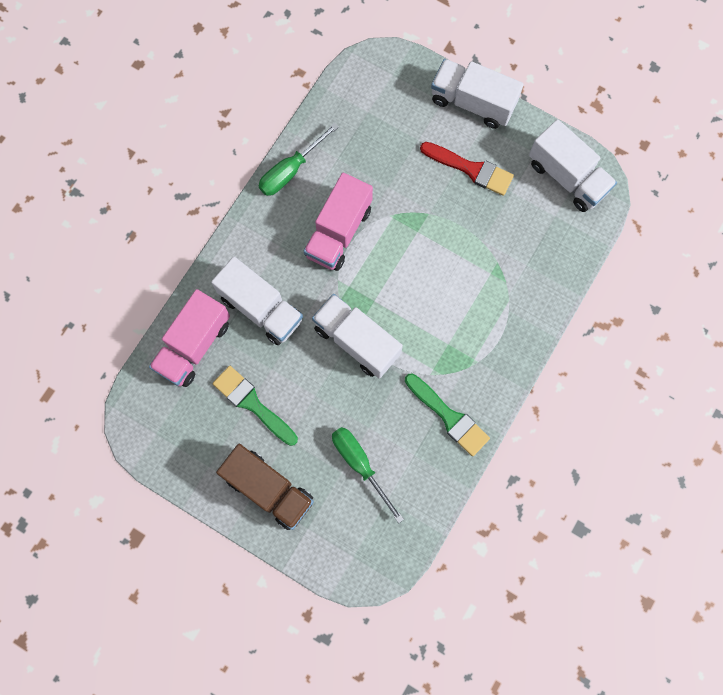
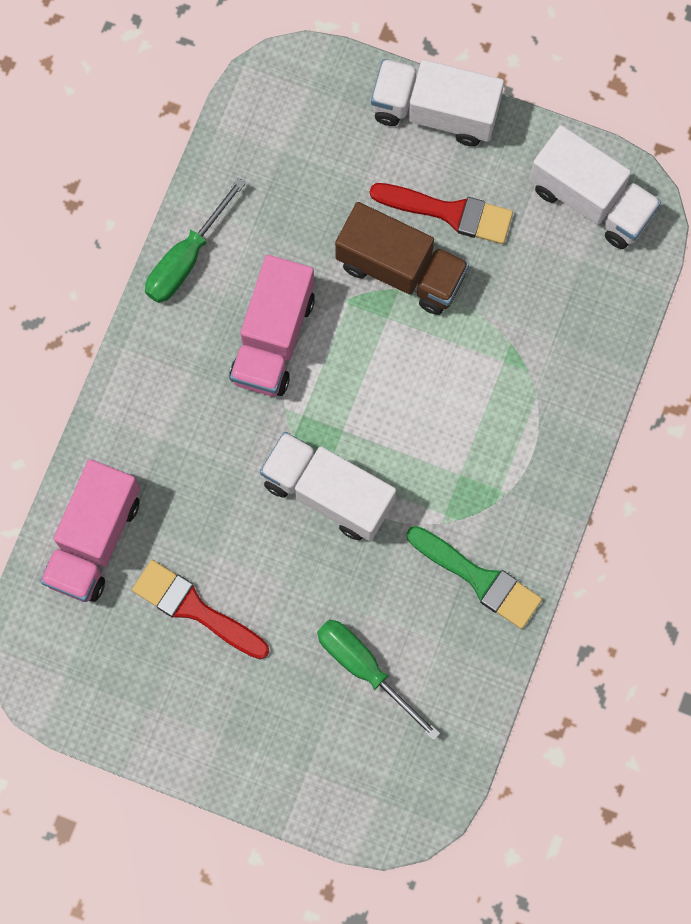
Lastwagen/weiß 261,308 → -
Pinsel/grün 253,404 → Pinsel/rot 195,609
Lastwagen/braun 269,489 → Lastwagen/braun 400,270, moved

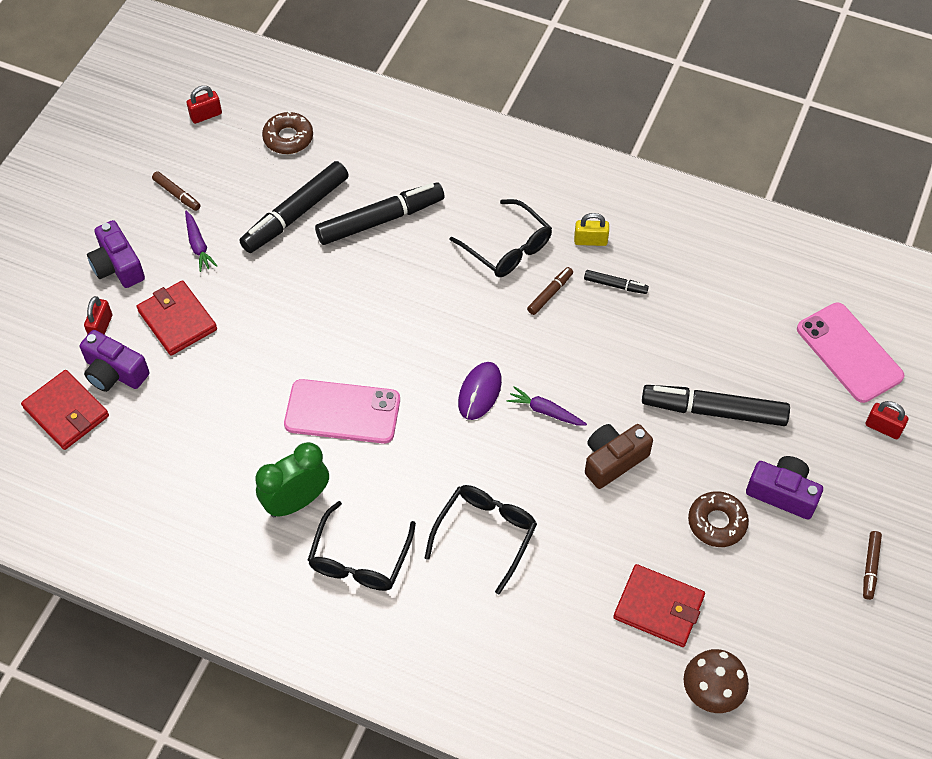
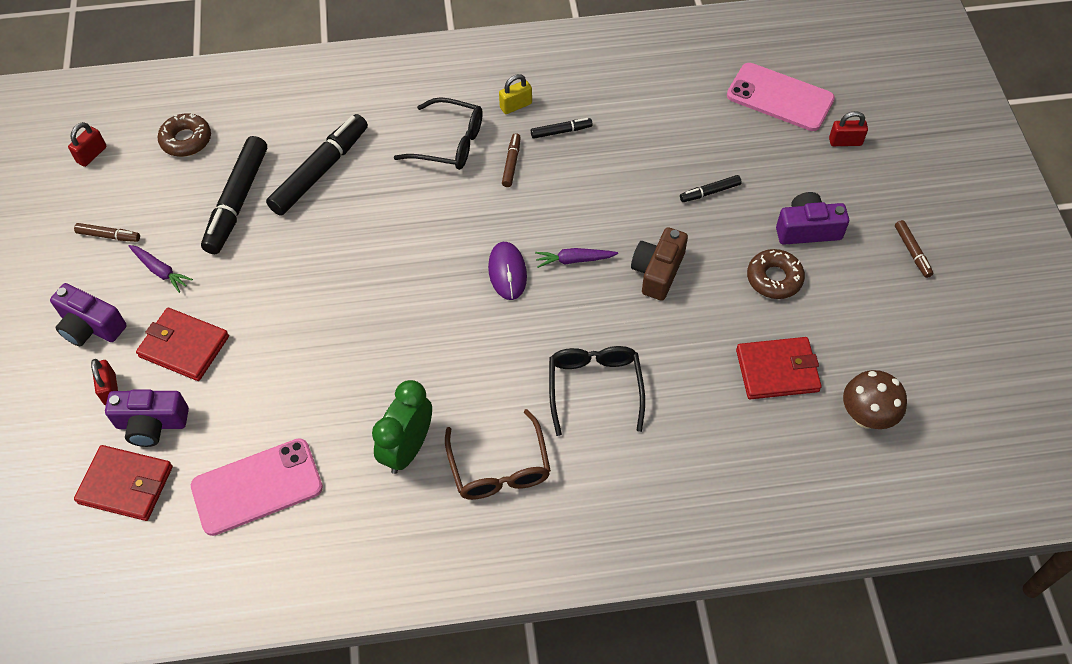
Handy/rosa 342,412 → Handy/rosa 257,487, moved
Brille/schwarz 360,558 → Brille/braun 499,467
Filzstift/schwarz 714,411 → Filzstift/schwarz 710,192, x0.47

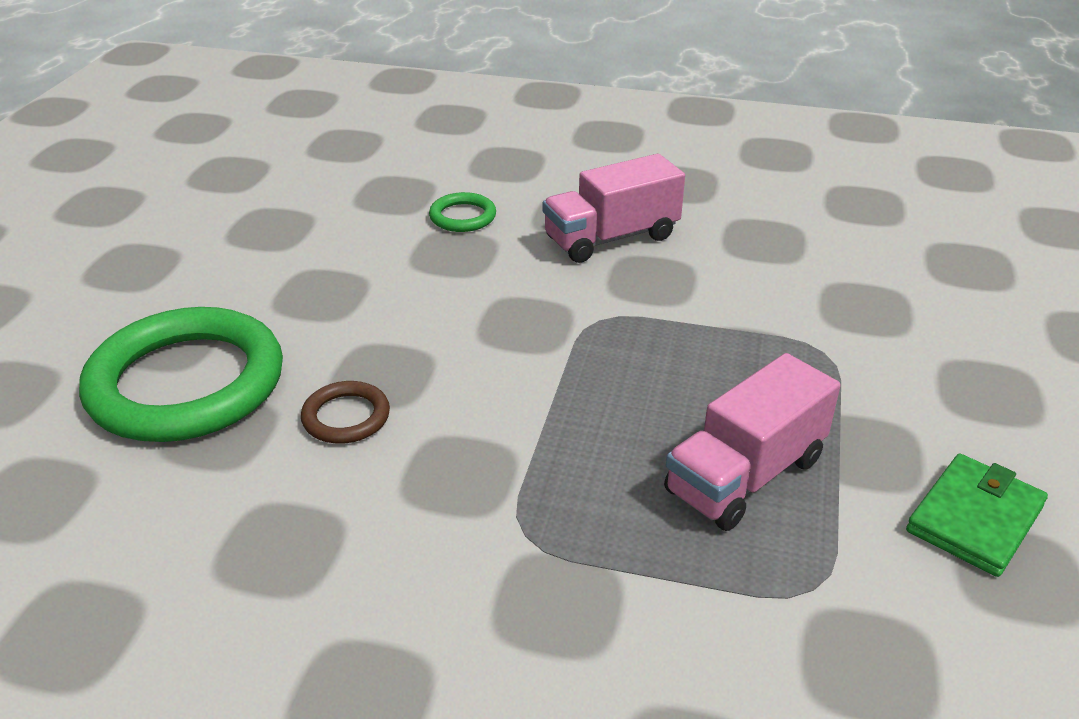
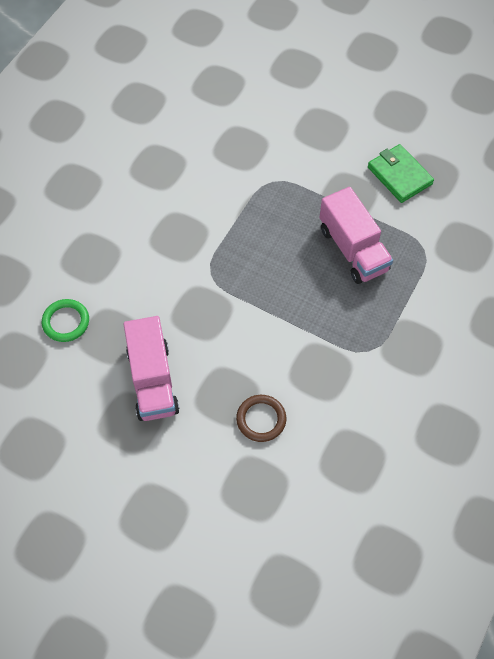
Ring/grün 186,383 → -
Lastwagen/rosa 611,238 → Lastwagen/rosa 152,380, moved

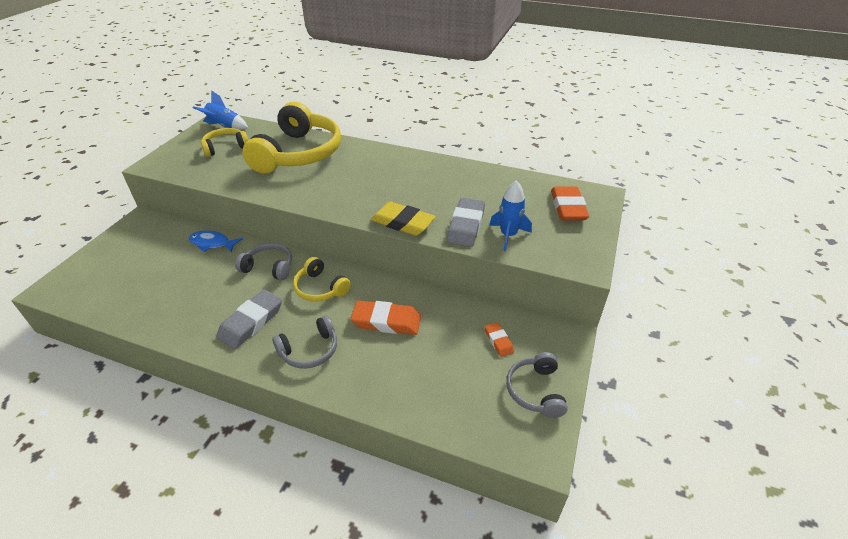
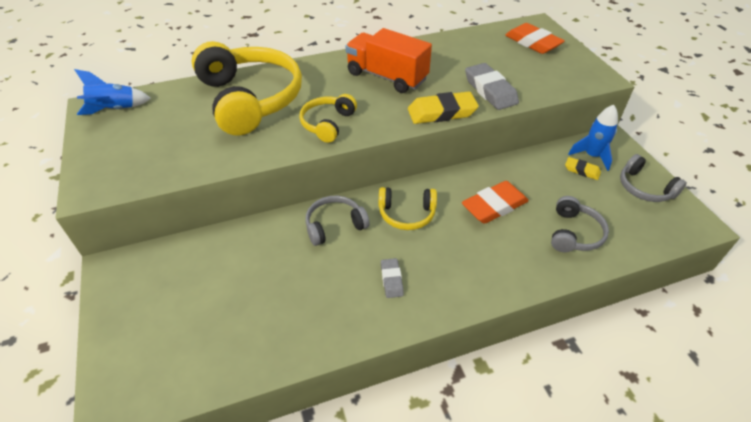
Fisch/blau 212,243 → -
Kopfhörer/gelb 225,147 → Kopfhörer/gelb 328,124, moved
Radiergummi/grau 251,322 → Radiergummi/grau 391,280, x0.54
Kopfhörer/grau 309,350 → Kopfhörer/grau 574,233, moved
Radiergummi/orange 498,341 → Radiergummi/gelb 582,170
Rakete/blau 508,235 → Rakete/blau 592,156, moved
- → Lastwagen/orange 387,77

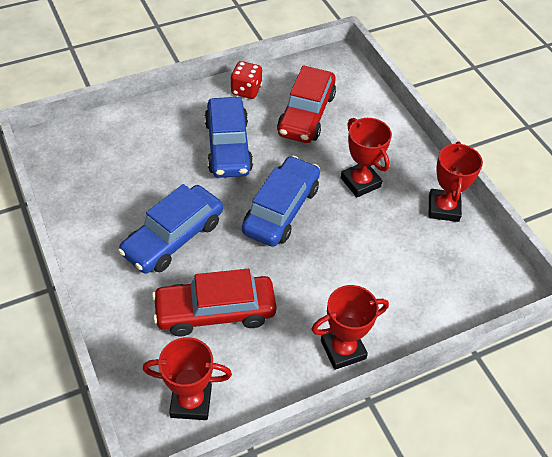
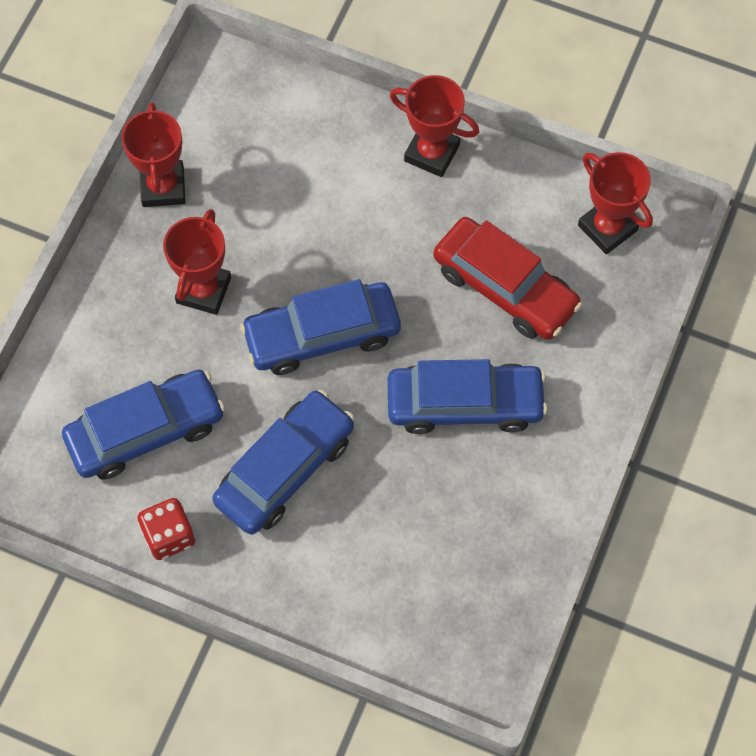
Auto/rot 306,114 → Auto/blau 146,431
Pokal/rot 443,208 → Pokal/rot 163,187, 60 degrees counterclockwise

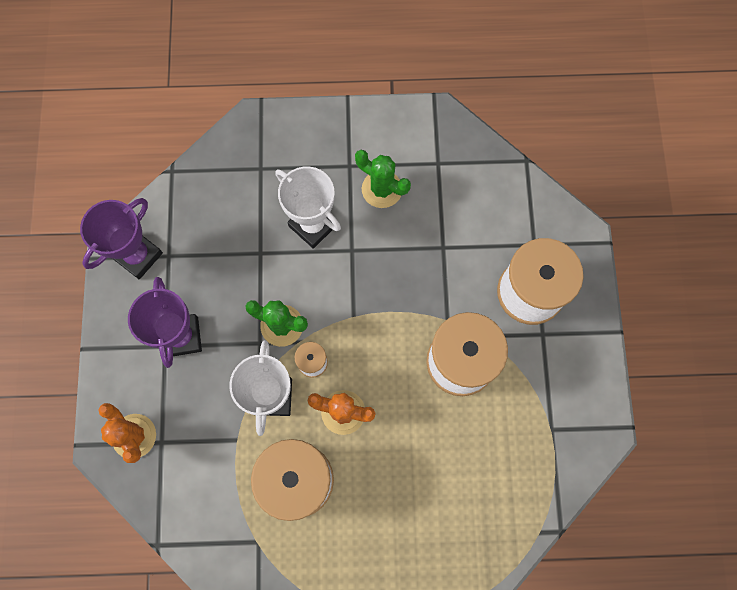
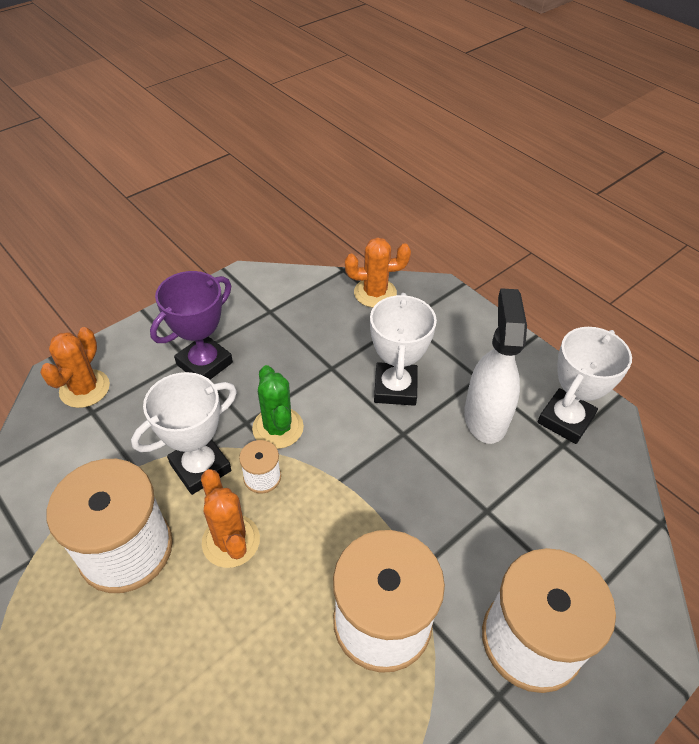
Pokal/lila 138,256 → -
Kaktus/grün 382,189 → Sprühflasche/weiß 485,417
- → Kaktus/orange 375,293
- → Pokal/weiß 565,420

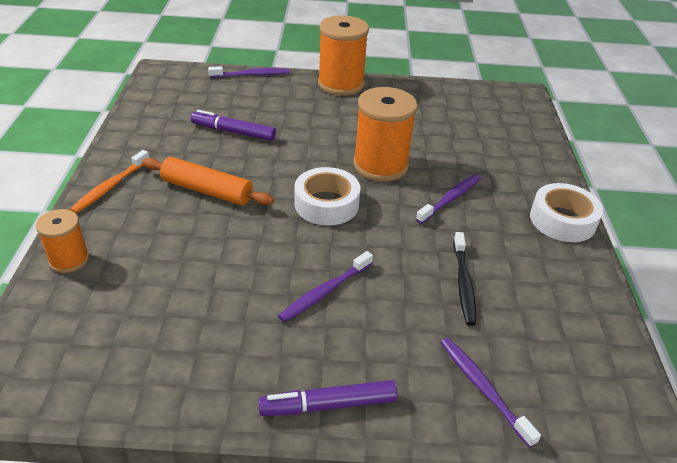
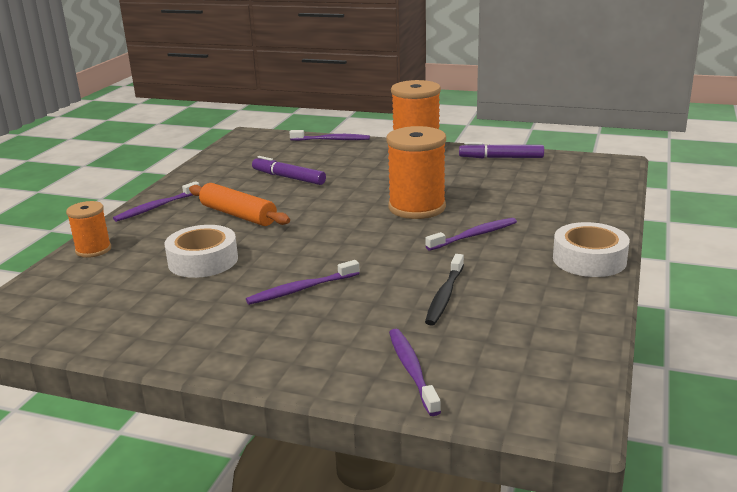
Zahnbürste/orange 110,187 → Zahnbürste/lila 156,207
Filzstift/lila 328,405 → Filzstift/lila 501,158, moved
Klebeband/weiß 326,204 → Klebeband/weiß 203,260, moved

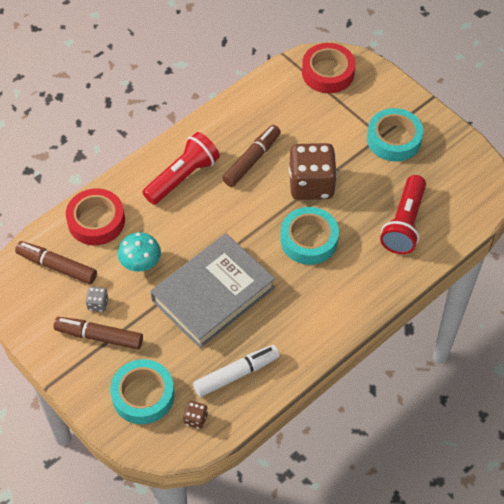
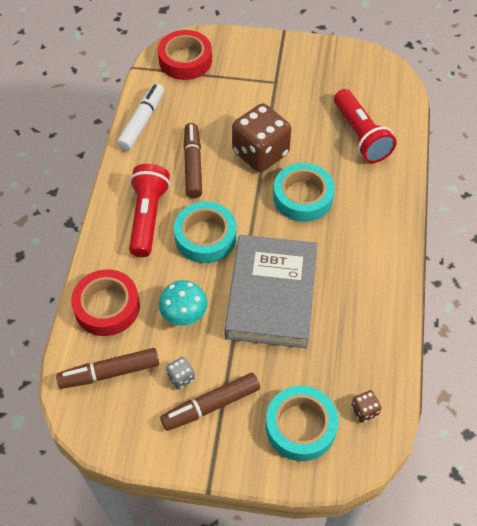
Filzstift/weiß 236,374 → Filzstift/weiß 141,122, moved
Klebeband/türkis 394,139 → Klebeband/türkis 205,237, moved

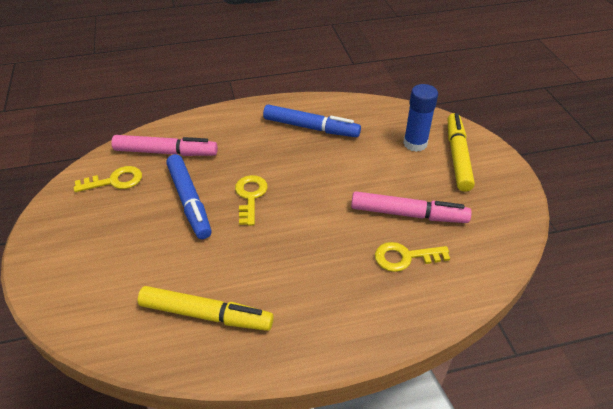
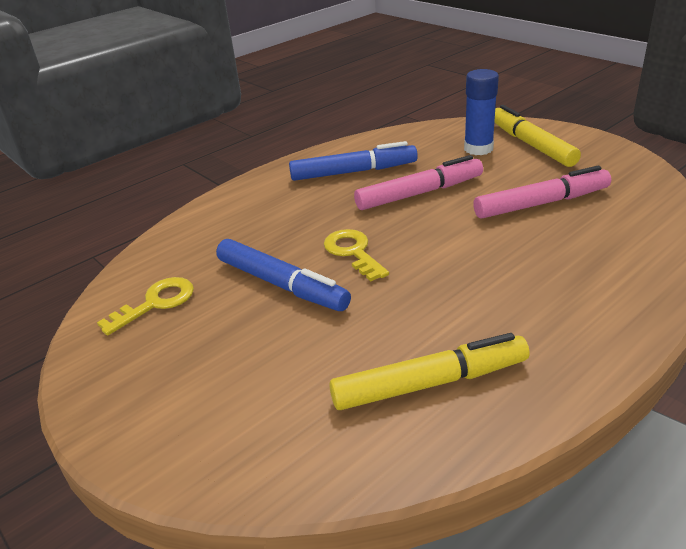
Filzstift/rosa 165,152 → Filzstift/rosa 419,193, moved
Schlüssel/gelb 405,257 → -

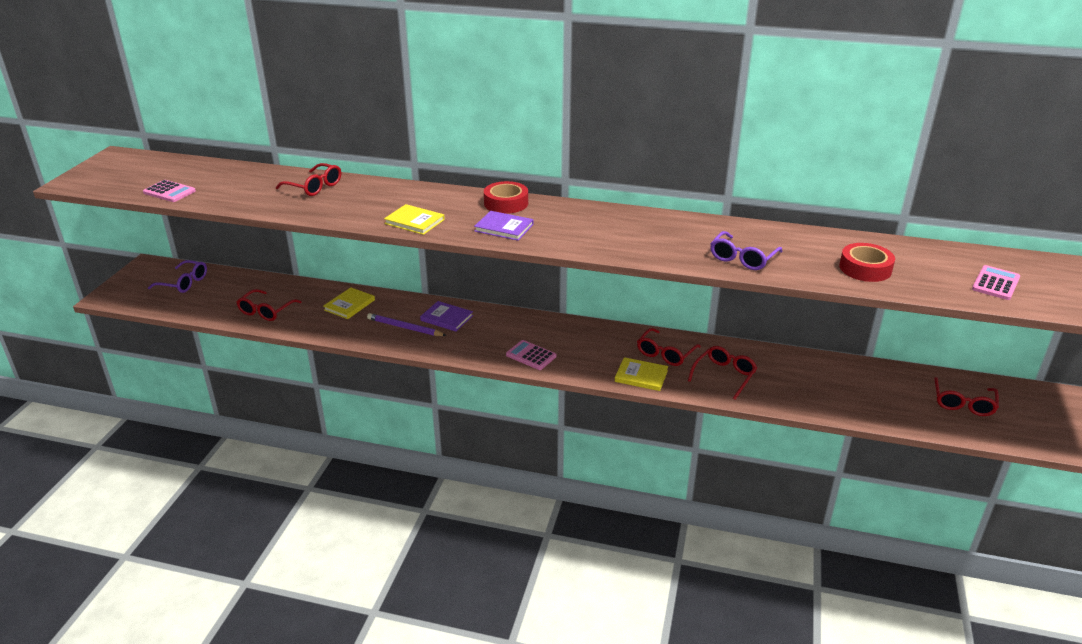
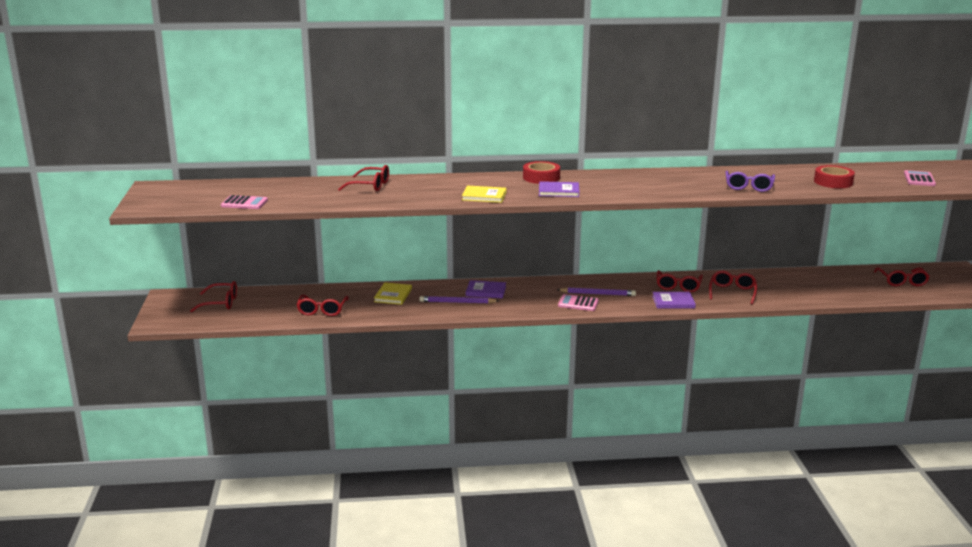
Brille/lila 184,283 → Brille/rot 220,303
Buch/gelb 641,376 → Buch/lila 673,302
- → Bleistift/lila 597,294

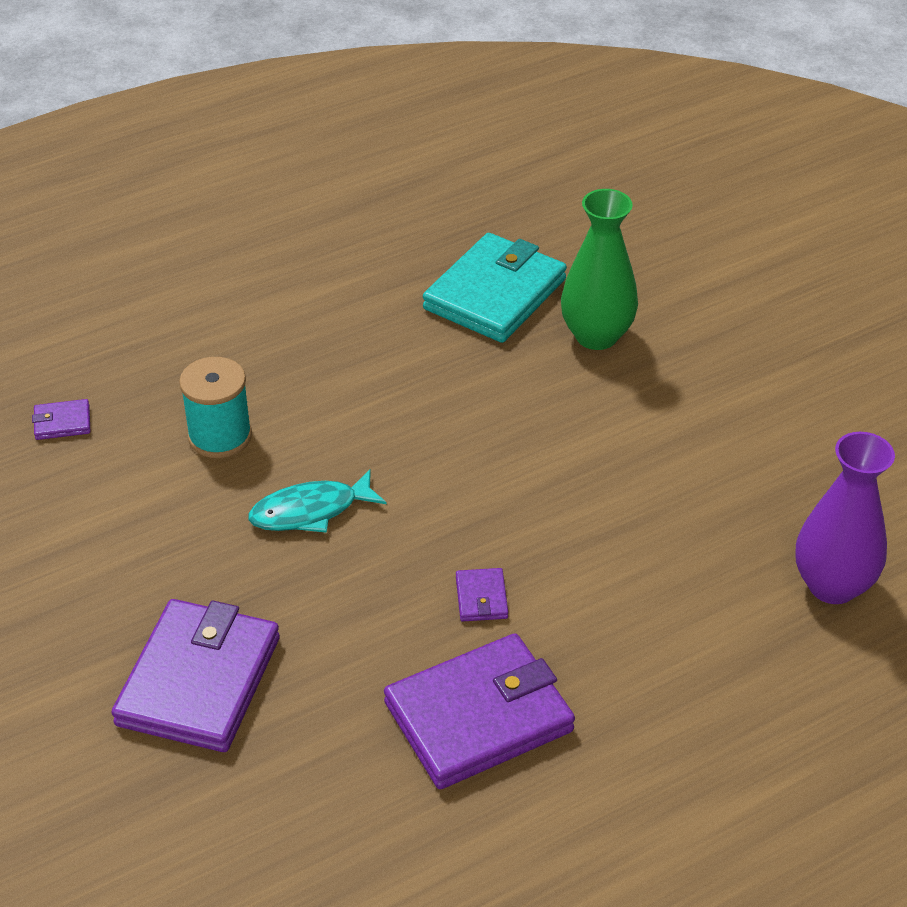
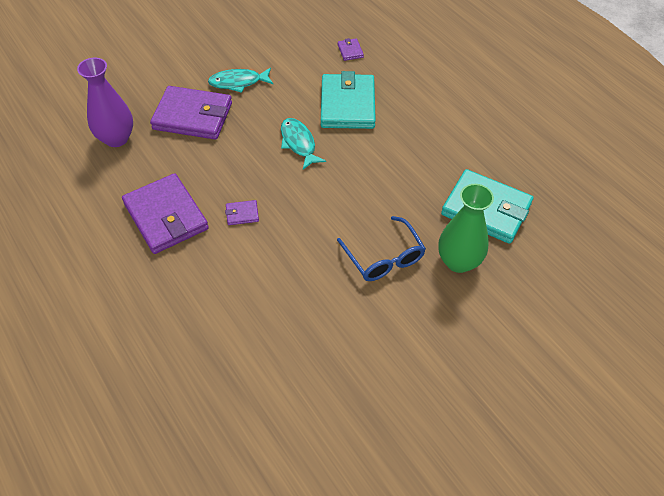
Garnrolle/türkis 220,436 → Geldbörse/türkis 348,105
Vase/lila 832,585 → Vase/lila 116,138, moved
- → Fisch/türkis 238,82
- → Brille/blau 384,258

